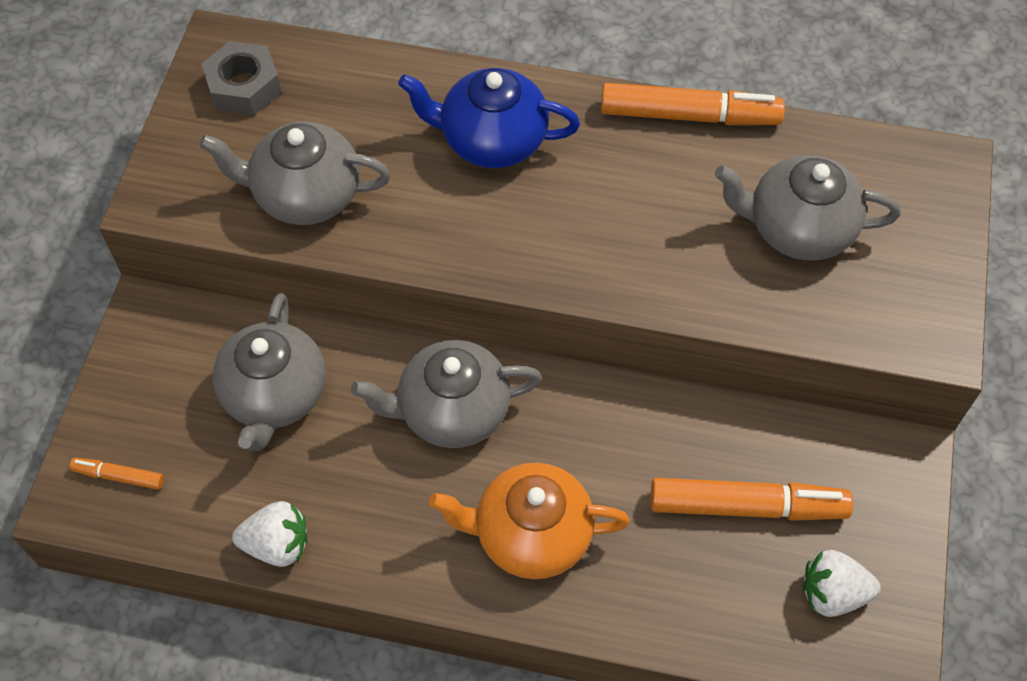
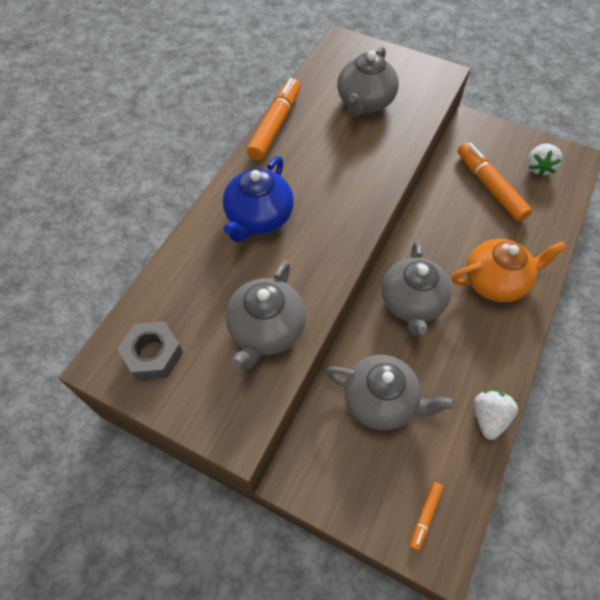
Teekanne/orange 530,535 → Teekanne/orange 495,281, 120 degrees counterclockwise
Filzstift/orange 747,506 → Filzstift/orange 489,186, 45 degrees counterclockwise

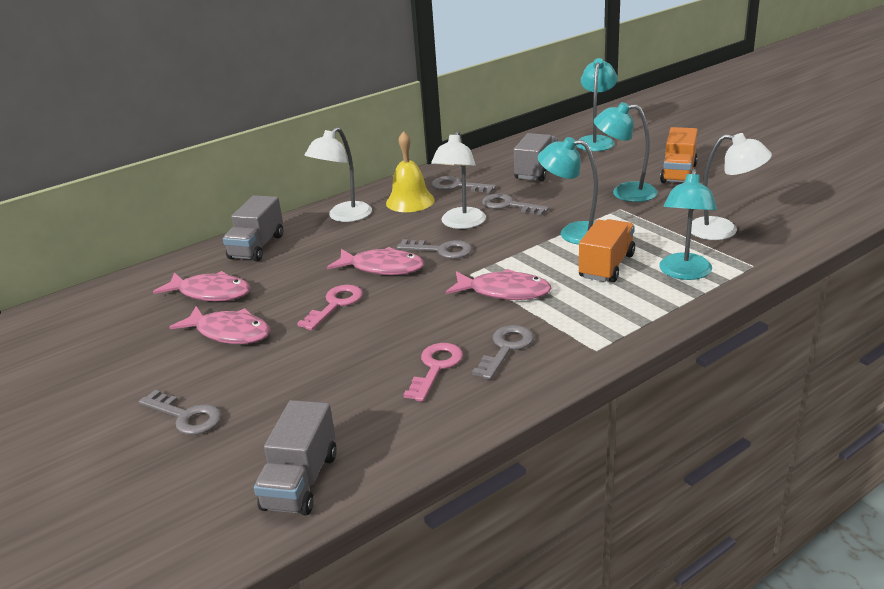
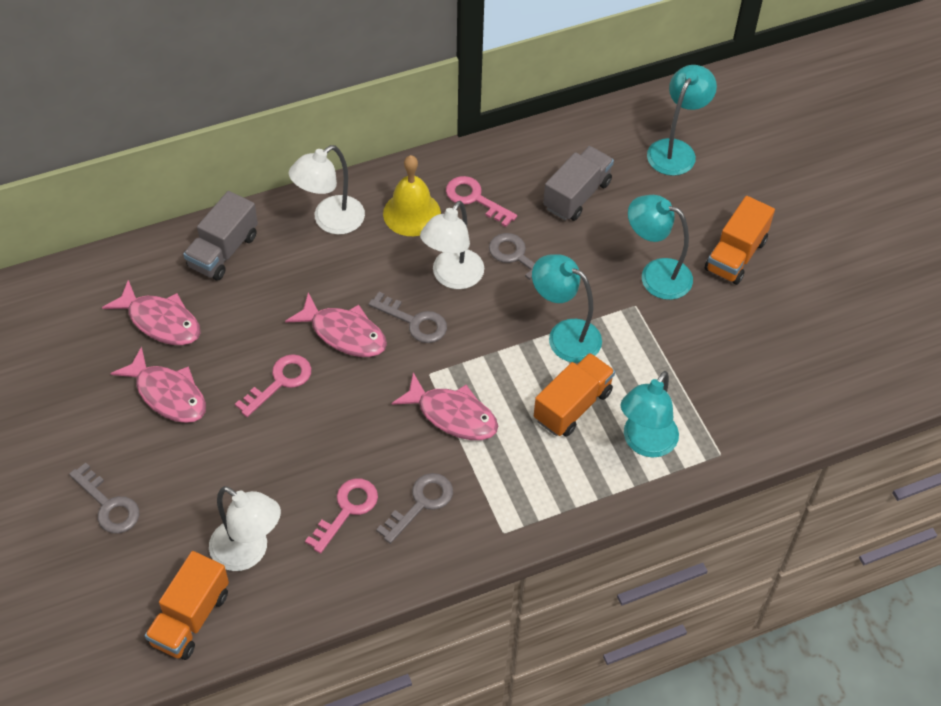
Lastwagen/grau 300,481 → Lastwagen/orange 190,618
Schlüssel/grau 457,186 → Schlüssel/rosa 475,199
Lampe/weiß 723,230 → Lampe/weiß 248,552, moved

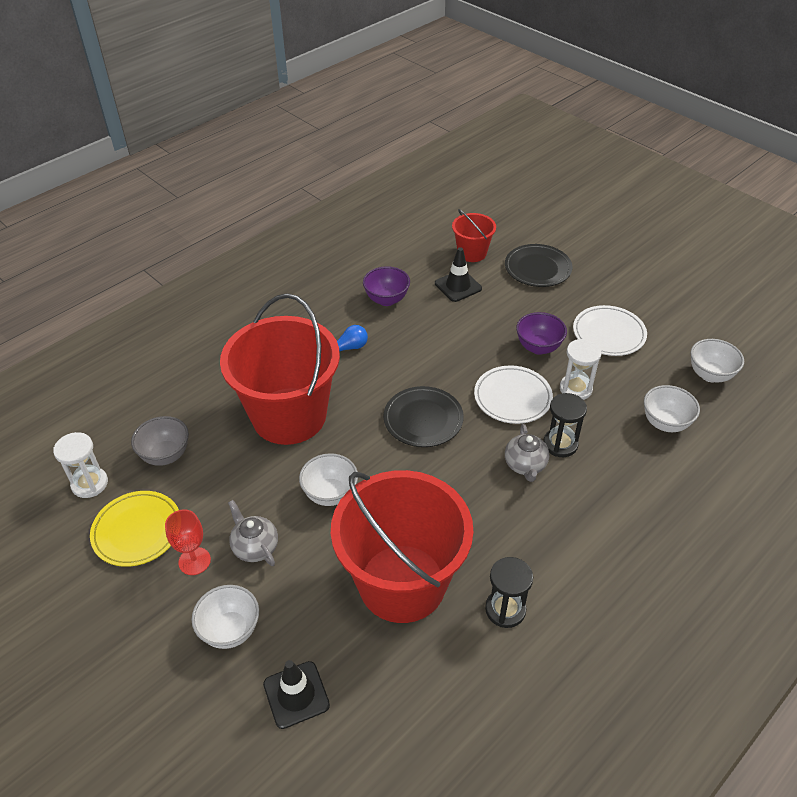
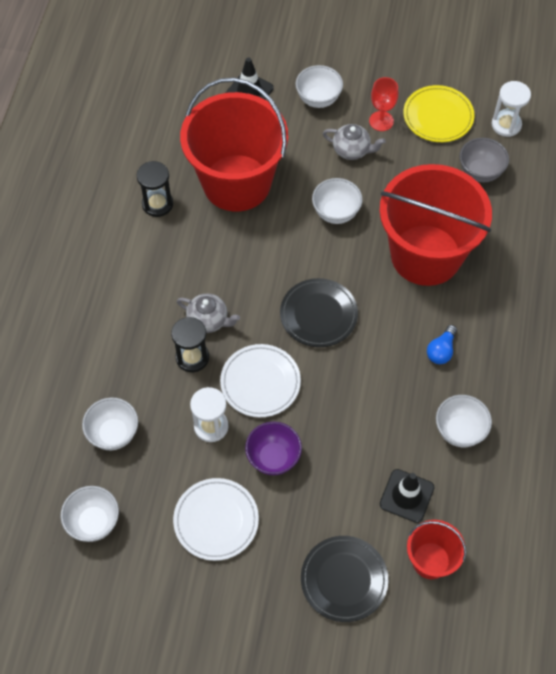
Schüssel/lila 386,300 → Schüssel/weiß 459,431
Teekanne/grau 525,465 → Teekanne/grau 209,320, 150 degrees clockwise

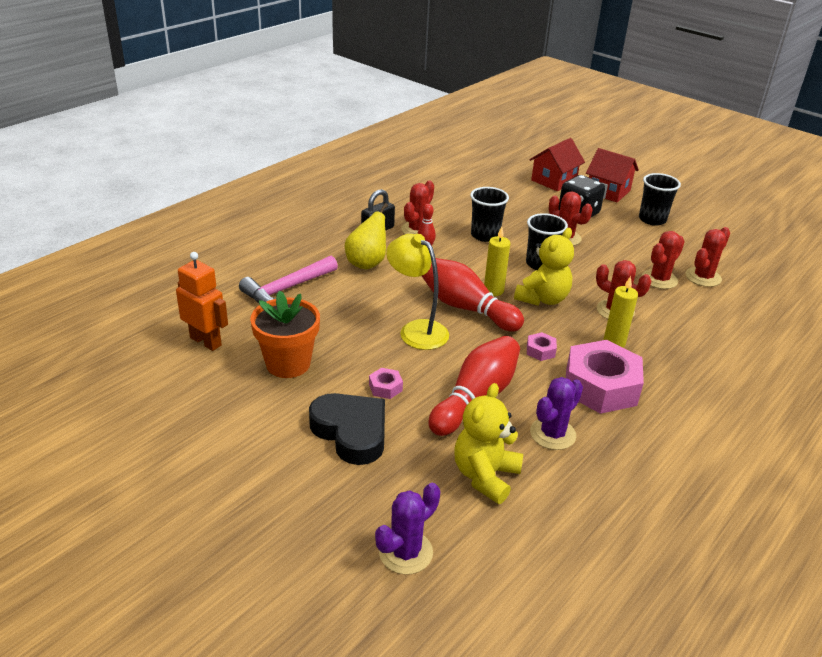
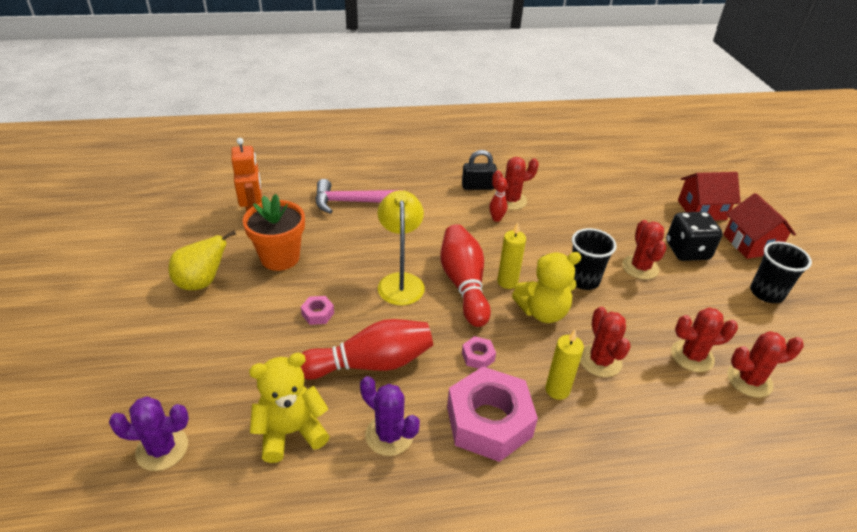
Herz/schwarz 351,432 → -
Birne/gelb 367,263 → Birne/gelb 202,282, moved
Becher/schwarz 485,235 → -
Kaktus/lila 552,434 → Kaktus/lila 389,435, 45 degrees clockwise

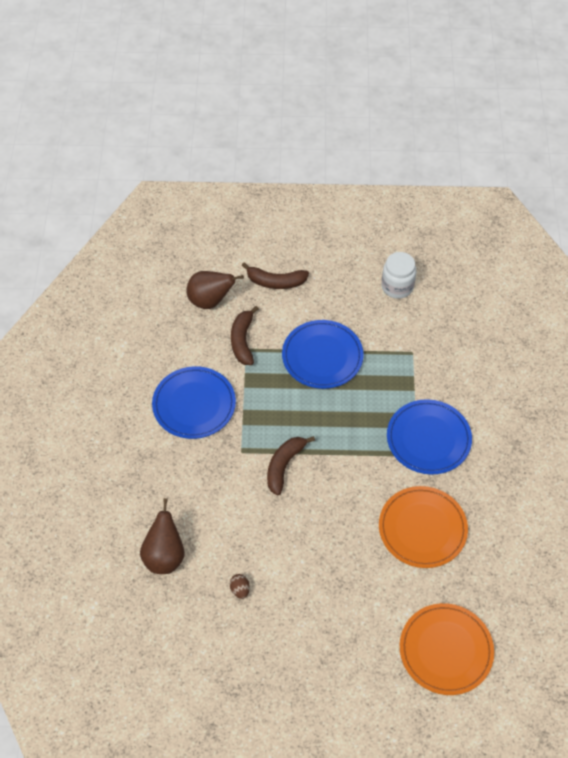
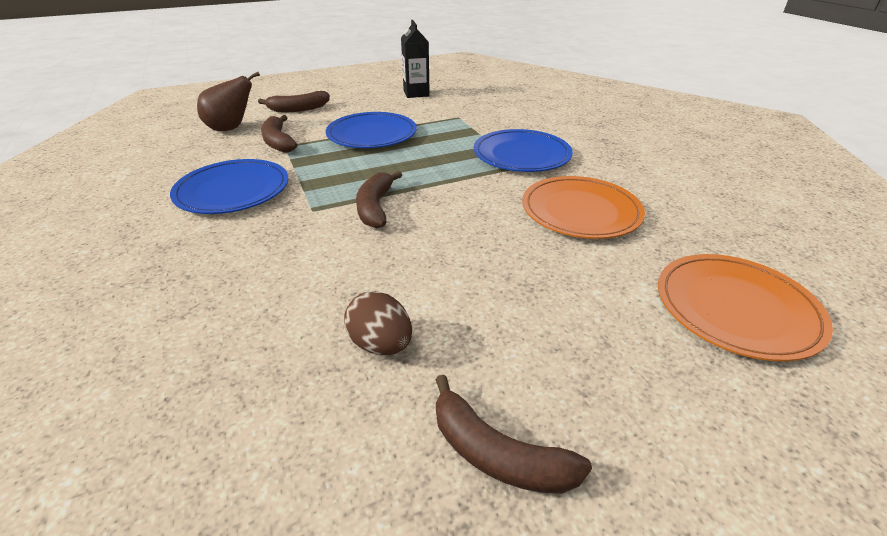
Birne/braun 164,556 → -
Ei/braun 240,590 → Ei/braun 381,344, x1.63
Einmachglas/weiß 397,286 → Getränkekarton/schwarz 416,93
- → Banane/braun 497,454

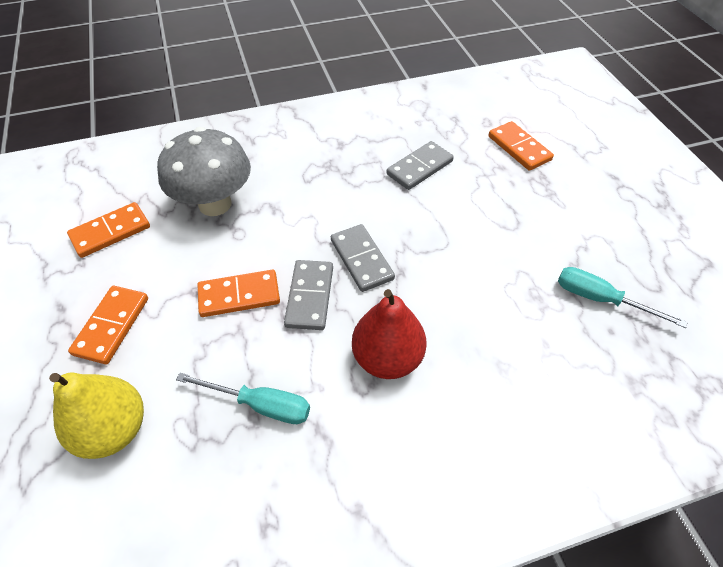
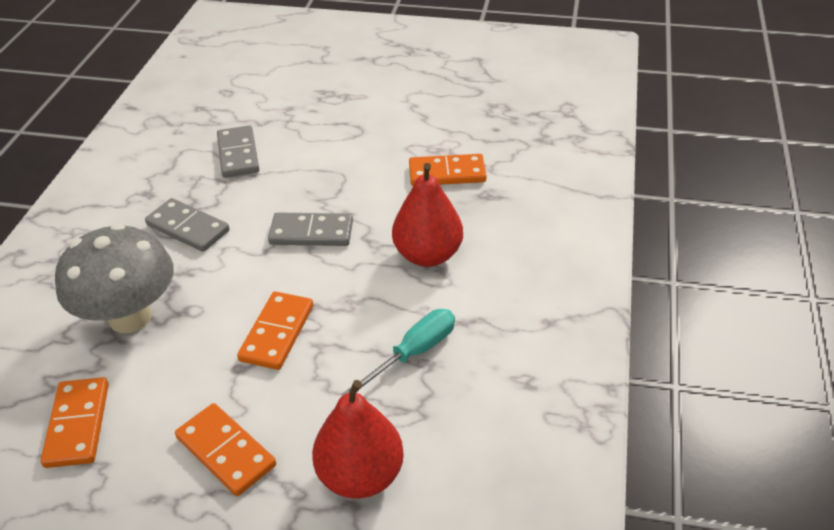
Birne/gelb 113,429 → Birne/rot 360,475
Dominostein/grau 310,296 → Dominostein/grau 188,228, moved
Dominostein/orange 519,148 → Dominostein/orange 447,173, moved
Schraubenzieher/türkis 600,299 → -

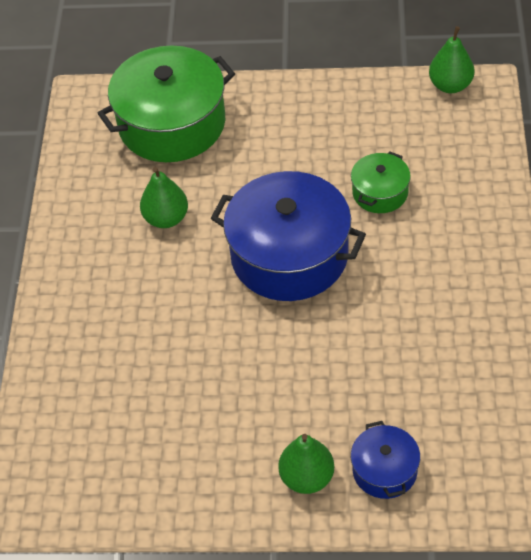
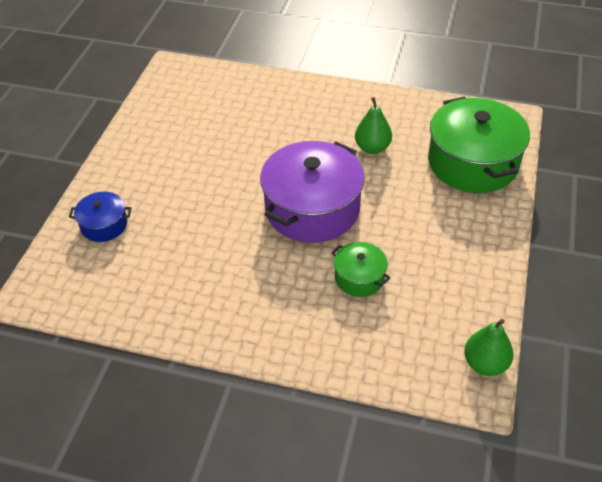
Kochtopf/blau 289,255 → Kochtopf/lila 312,208
Birne/grün 307,477 → -

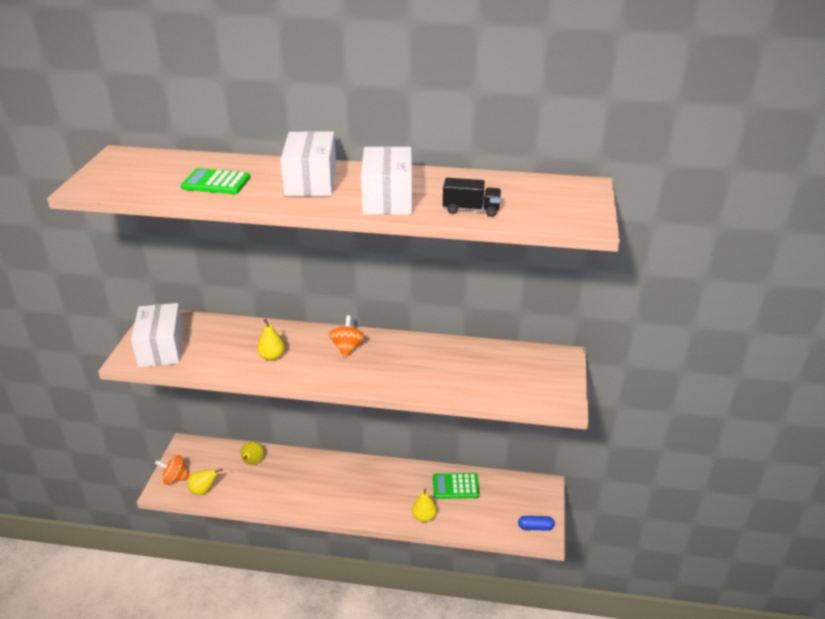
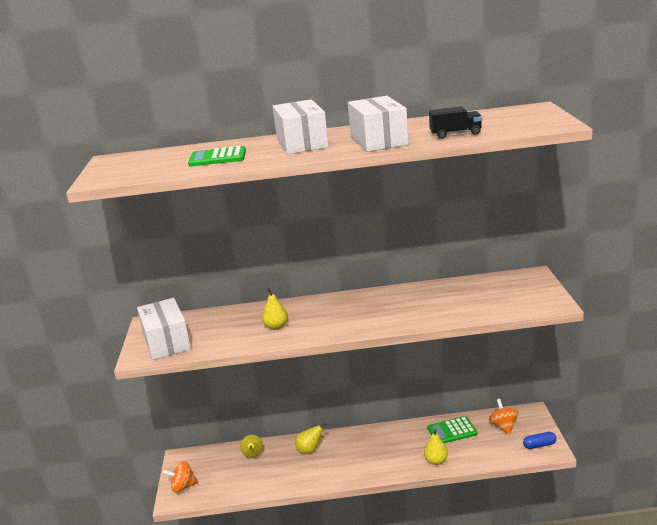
Birne/gelb 204,490 → Birne/gelb 309,450, moved
Kreisel/orange 347,348 → Kreisel/orange 503,426, moved

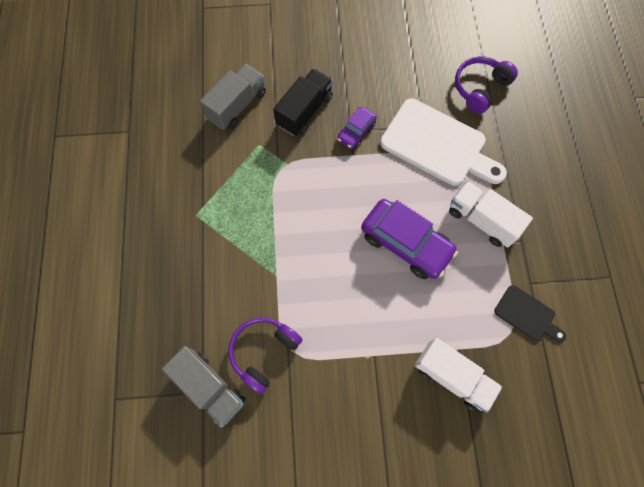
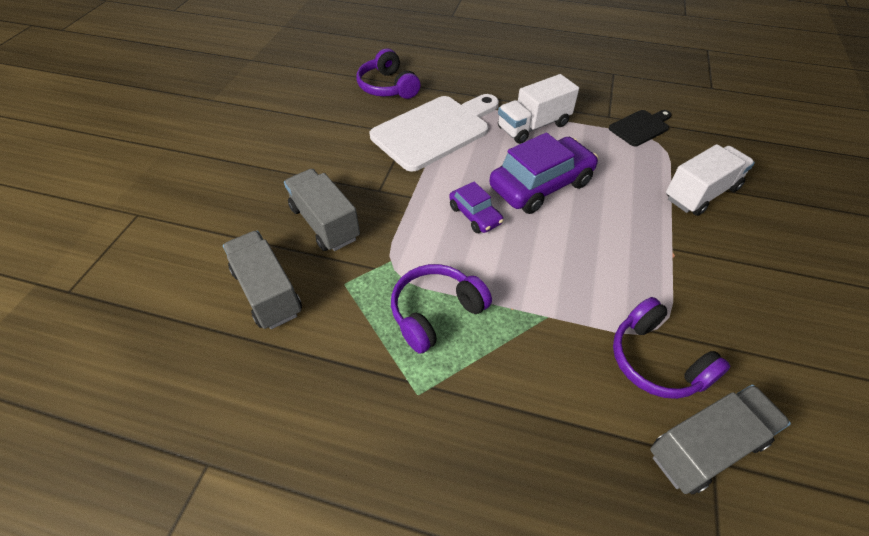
Lastwagen/schwarz 304,111 → Lastwagen/grau 325,223
Auto/lila 356,132 → Auto/lila 475,215, moved
- → Kopfhörer/lila 436,313

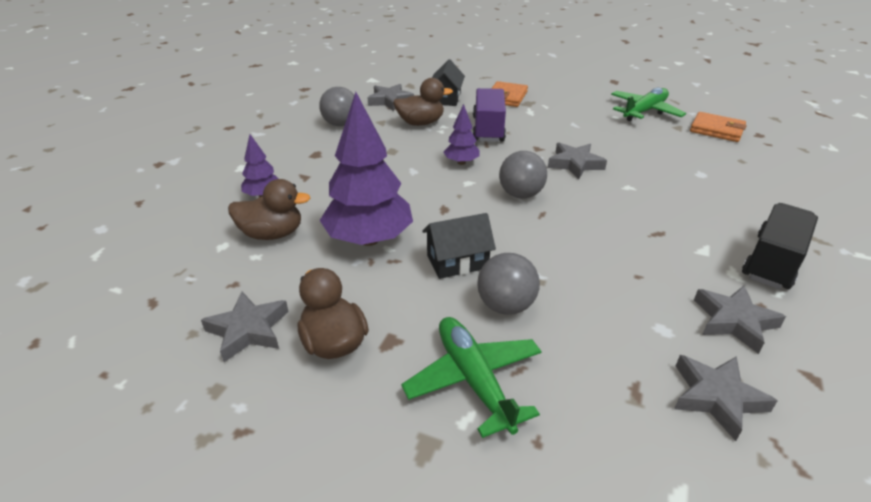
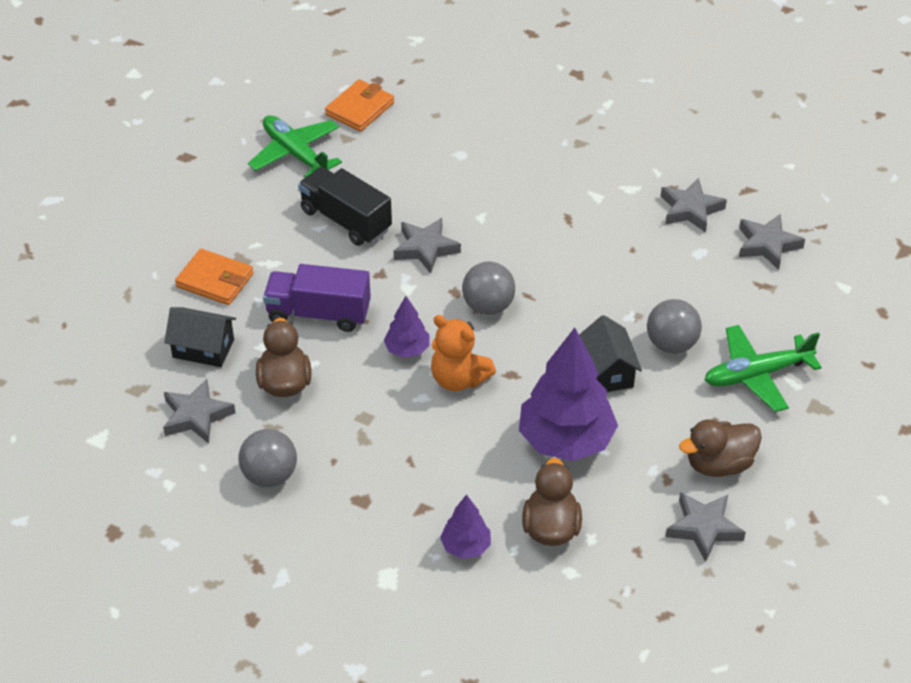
Lastwagen/schwarz 772,262 → Lastwagen/schwarz 346,220, moved
- → Teddybär/orange 458,379

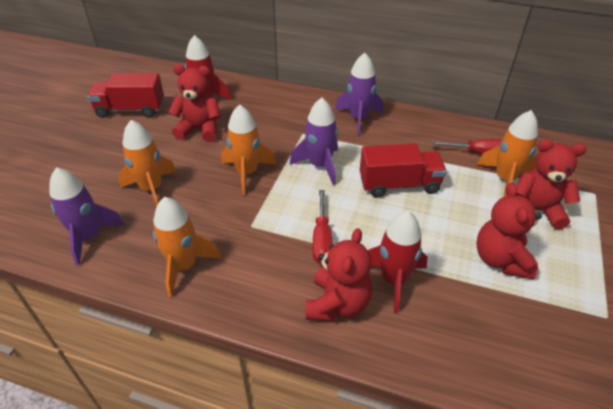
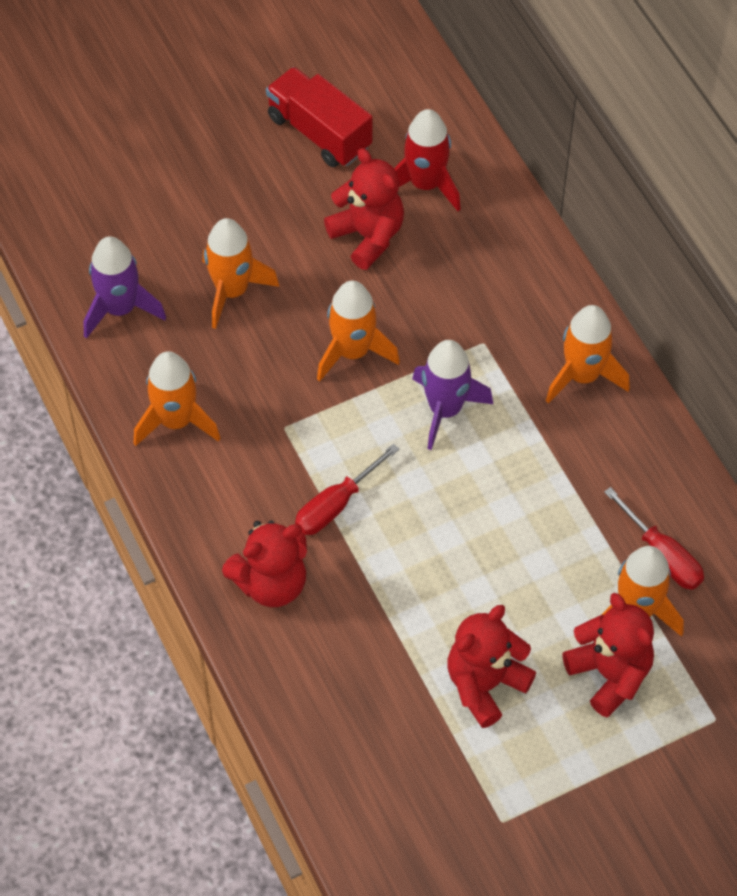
Rakete/lila 358,118 → Rakete/orange 582,376
Lastwagen/rot 399,185 → -
Rakete/rot 393,280 → -

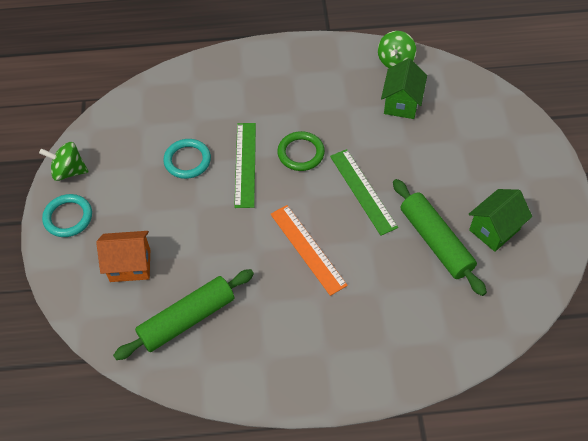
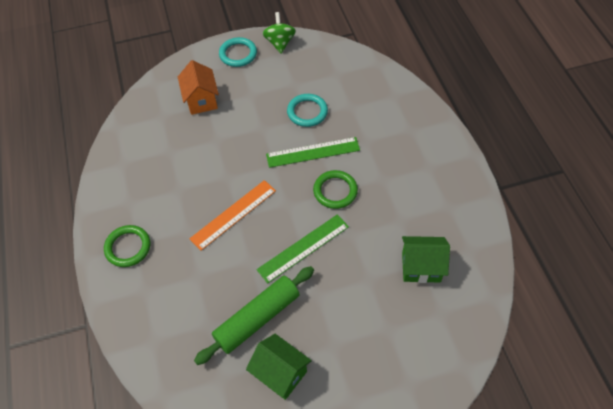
Nudelholz/grün 187,319 → -
Kreisel/grün 395,61 → -
- → Ring/grün 128,247

